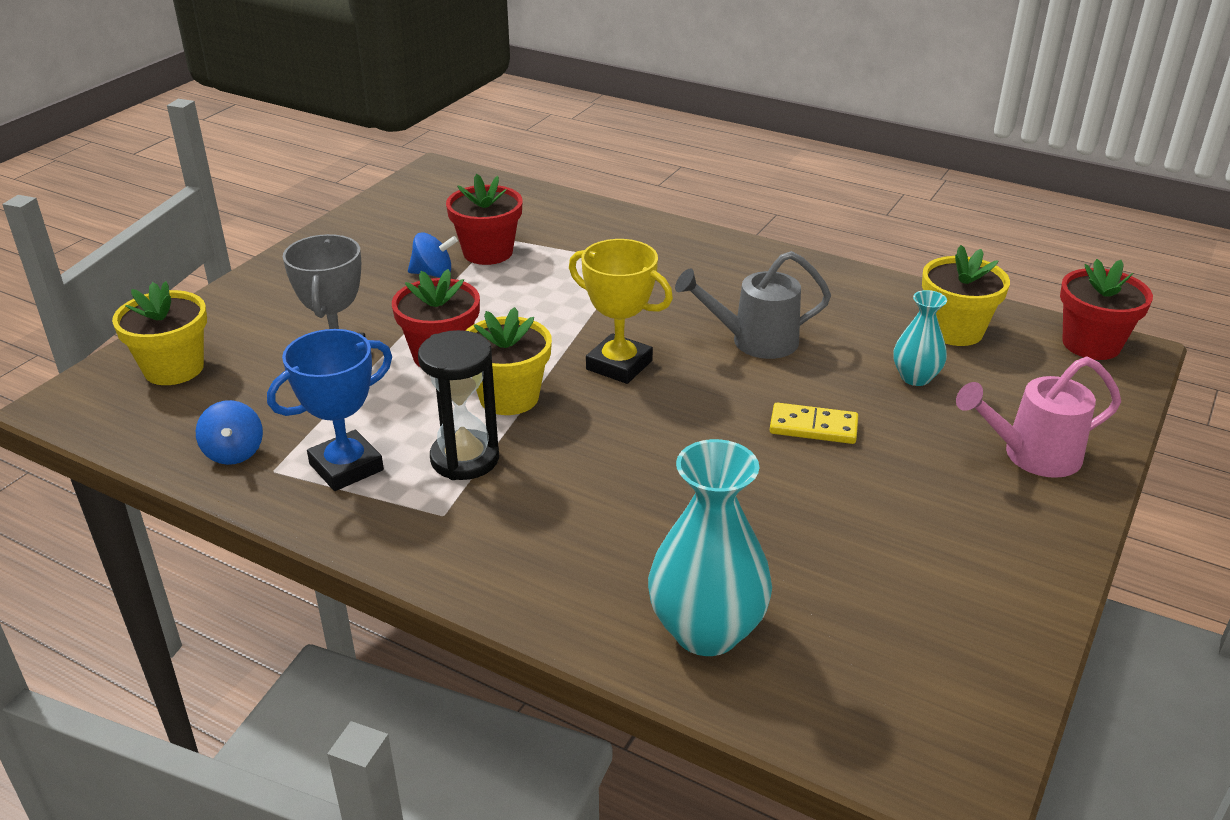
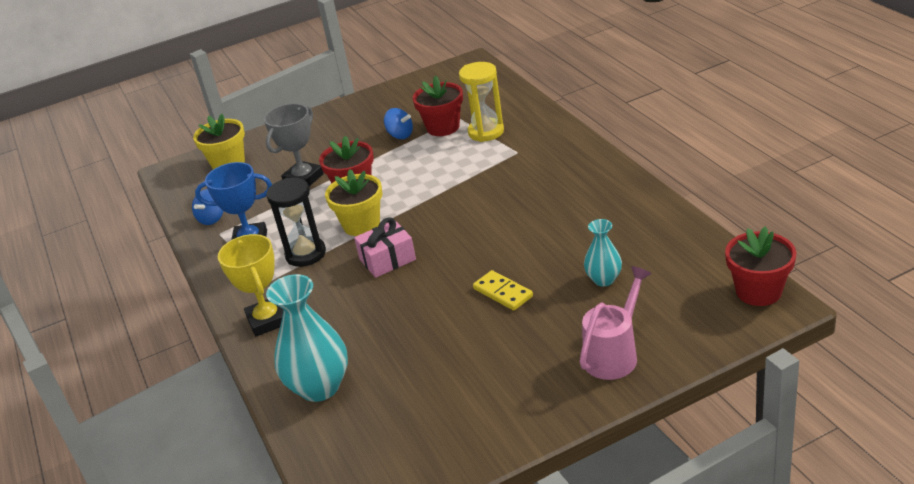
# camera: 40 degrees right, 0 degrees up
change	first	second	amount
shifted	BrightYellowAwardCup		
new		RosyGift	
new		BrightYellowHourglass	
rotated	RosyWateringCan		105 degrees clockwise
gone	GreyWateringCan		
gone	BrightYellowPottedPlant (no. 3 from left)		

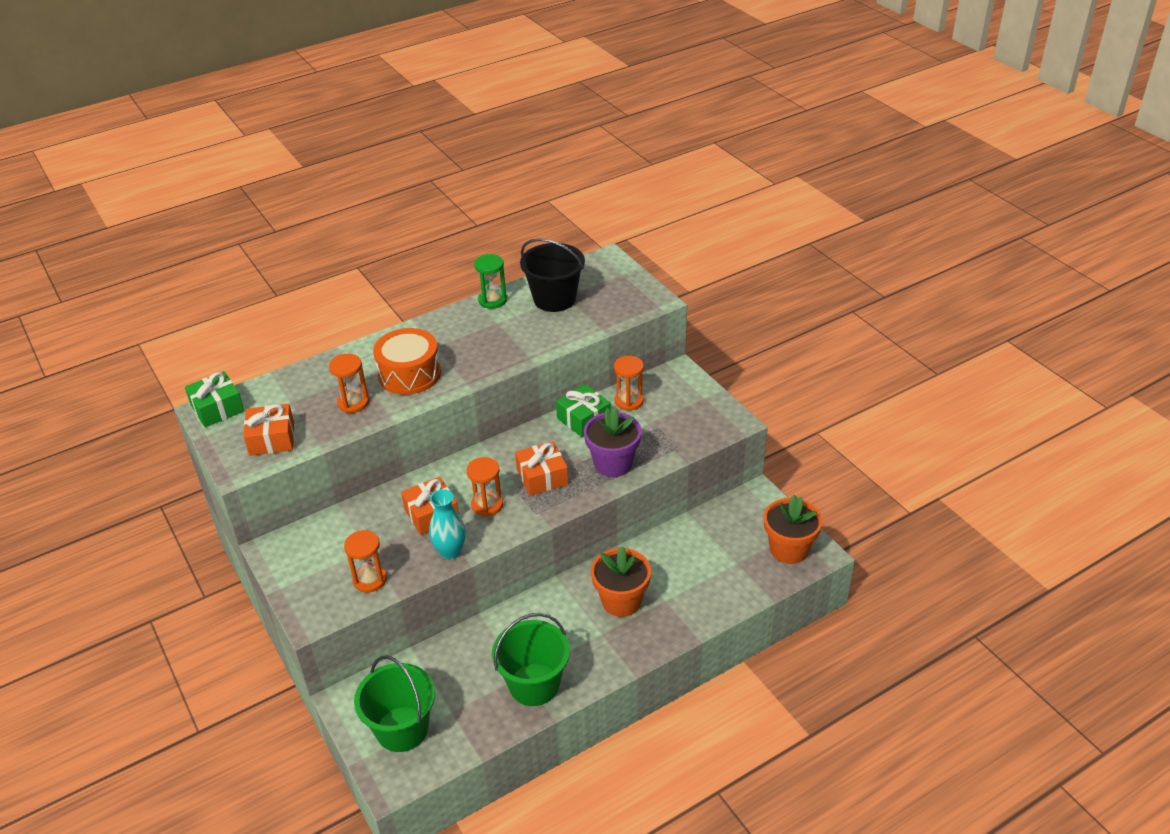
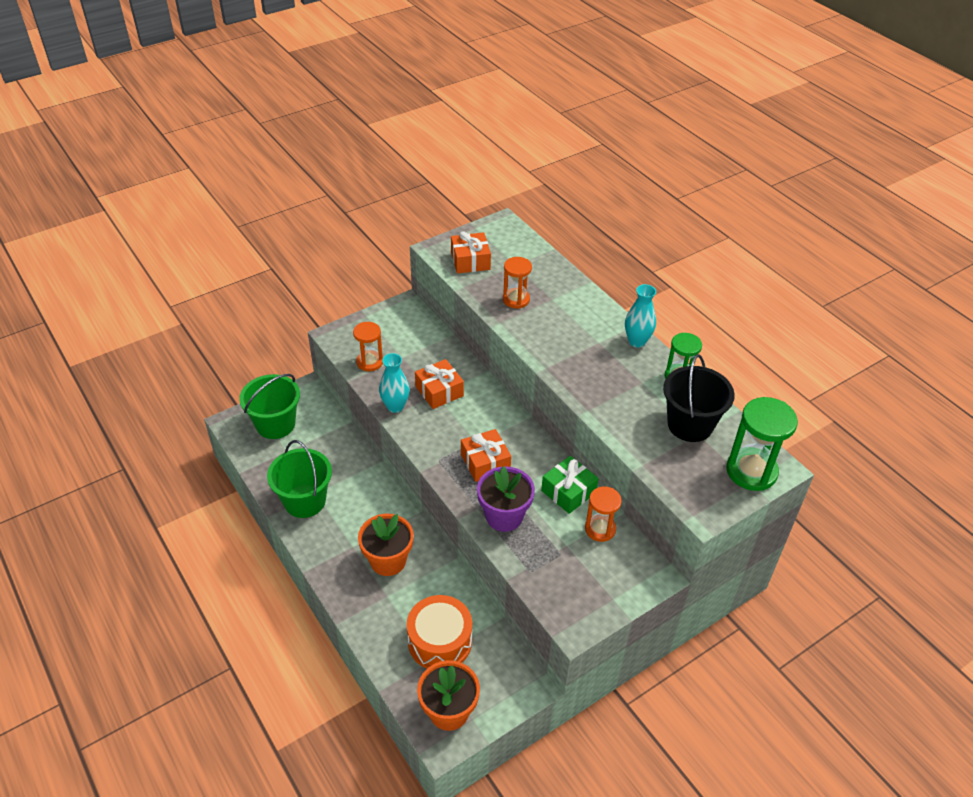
# camera: 85 degrees right, 5 degrees up
change	first	second	amount
shifted	OrangeSnareDrum		
new		TealFlowerVase (no. 2 from left)	
new		GreenHourglass (no. 2 from left)	
gone	GreenGift (no. 1 from left)		
gone	OrangeHourglass (no. 3 from left)		

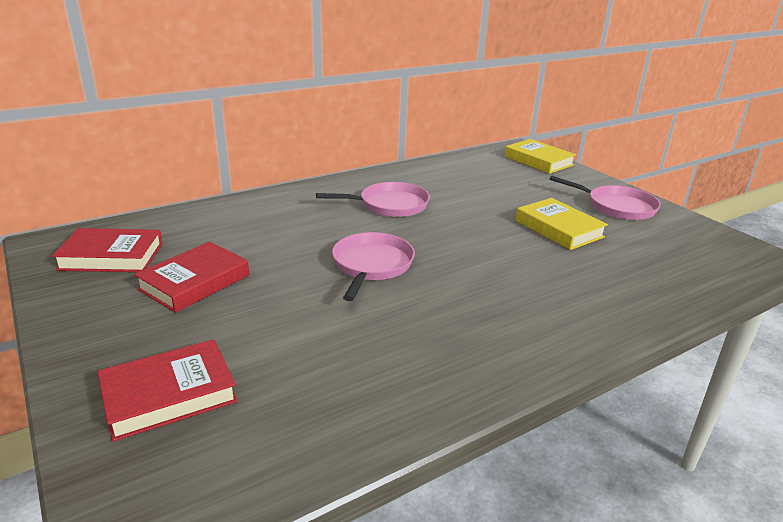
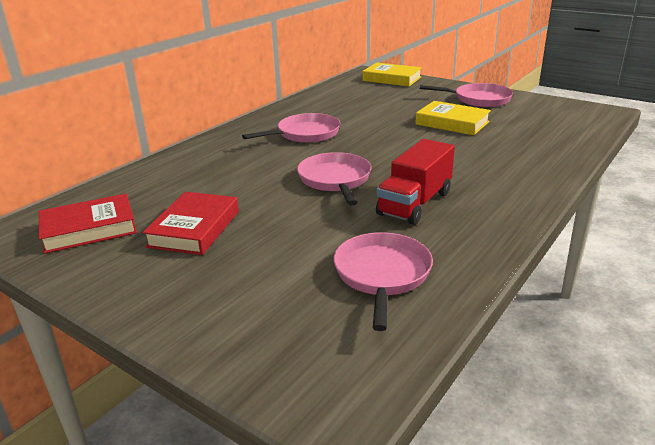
# camera: 20 degrees left, 0 degrees up
change	first	second	amount
new		RosyFryingPan (no. 3 from left)	
new		RedTruck	
gone	RedHardcover (no. 2 from left)		

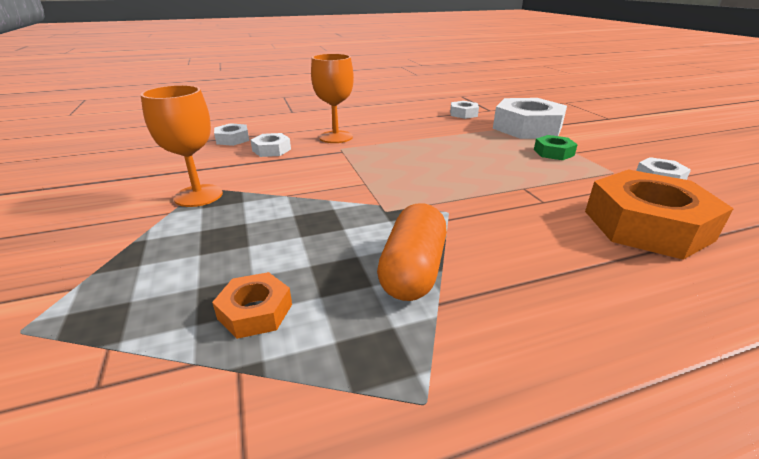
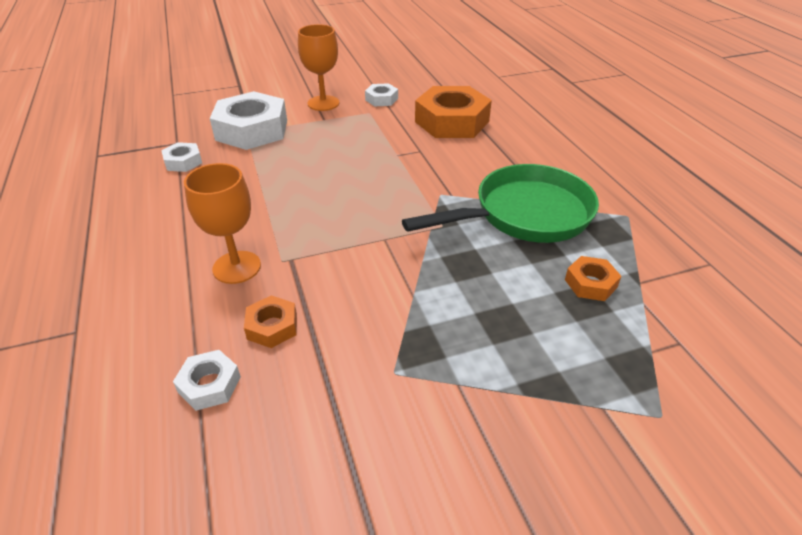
# camera: 90 degrees left, 10 degrees up
change	first	second	amount
repainted	SnowWhiteNut (no. 2 from left)	OrangeNut (no. 1 from left)	
shifted	OrangeGoblet (no. 1 from left in the first image)	OrangeGoblet (no. 2 from left)	
swapped	OrangePillShape	GreenFryingPan	
gone	GreenNut		

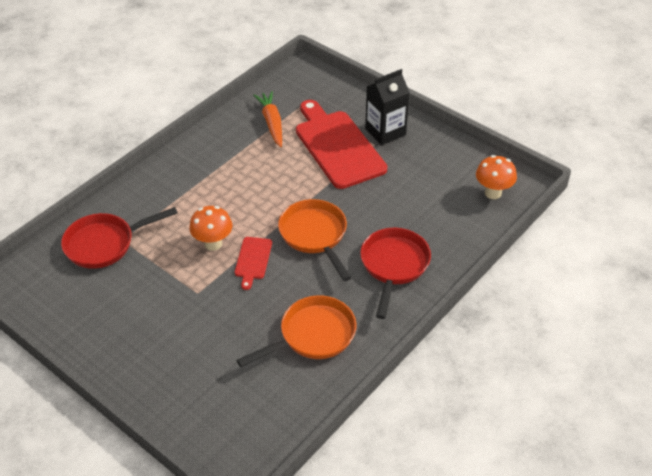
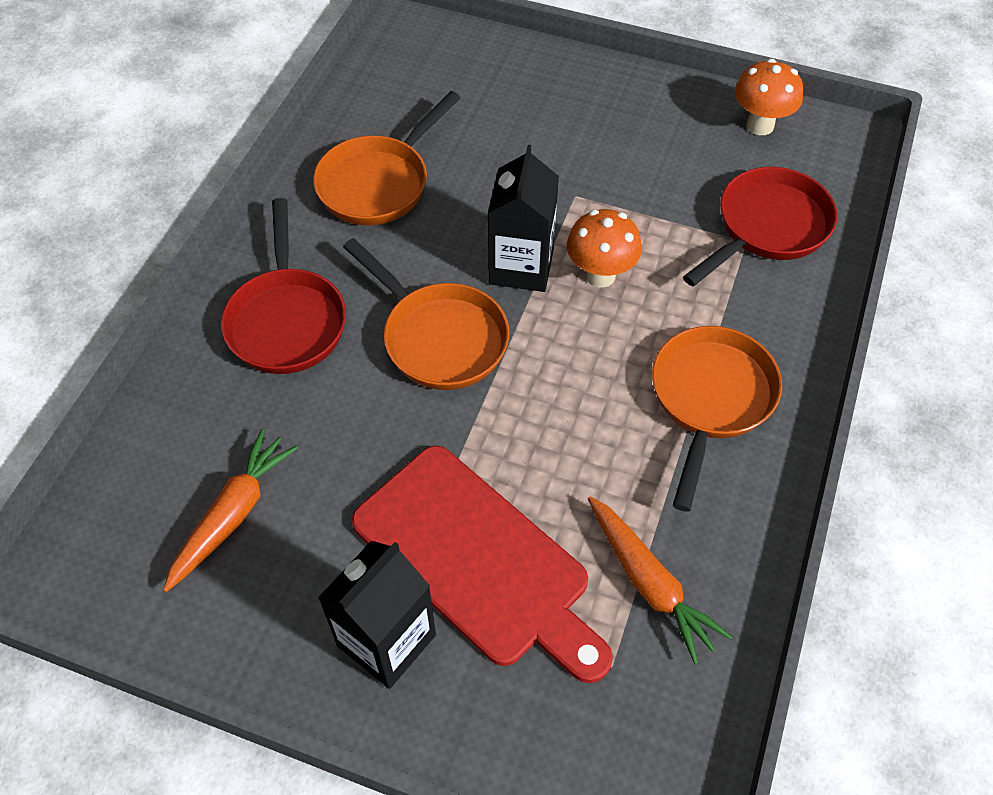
# camera: 160 degrees right, 10 degrees up
change	first	second	amount
new		OrangeToyCarrot (no. 1 from left)	
swapped	RedCuttingBoard (no. 1 from left)	EbonyJuiceCarton (no. 2 from left)	
new		OrangeFryingPan (no. 3 from left)	
shifted	OrangeToadstool (no. 2 from left)		

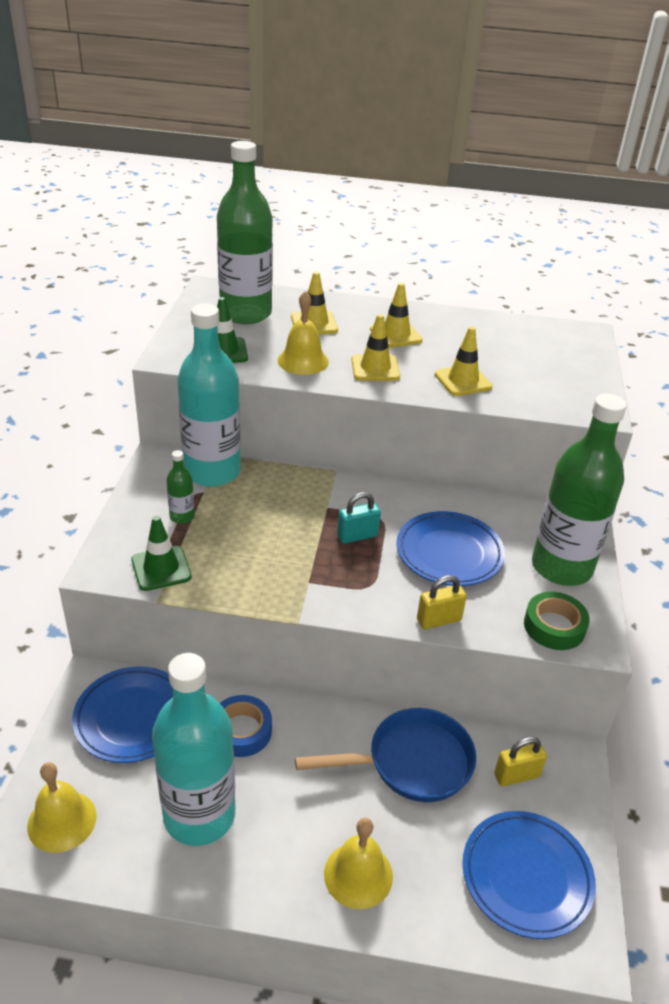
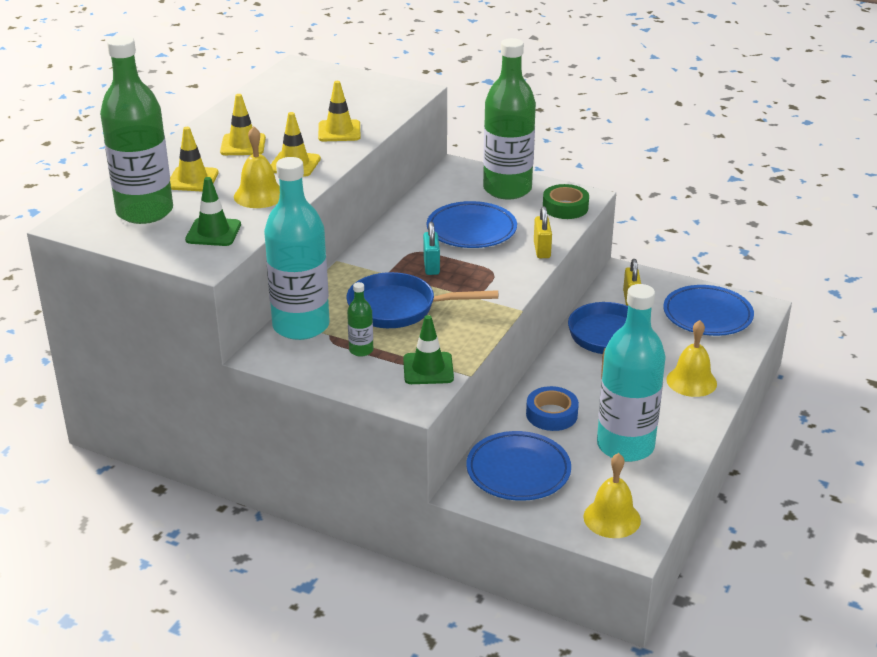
# camera: 70 degrees left, 5 degrees down
change	first	second	amount
new		CobaltFryingPan (no. 1 from left)	

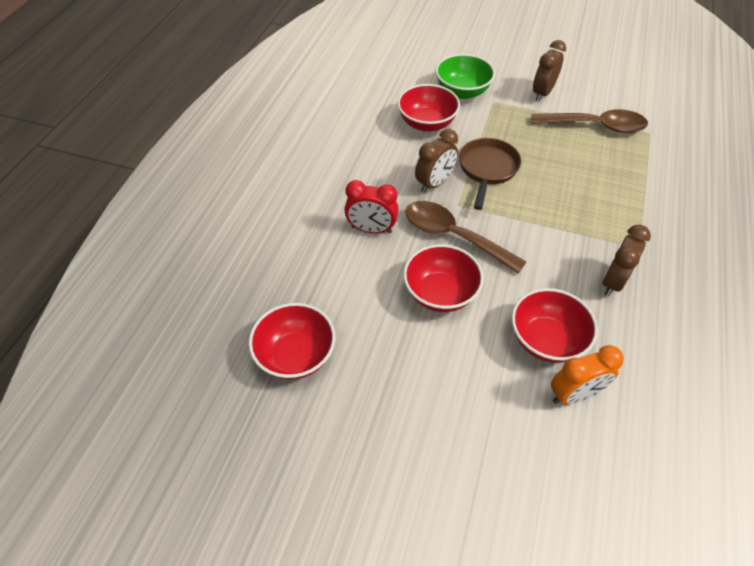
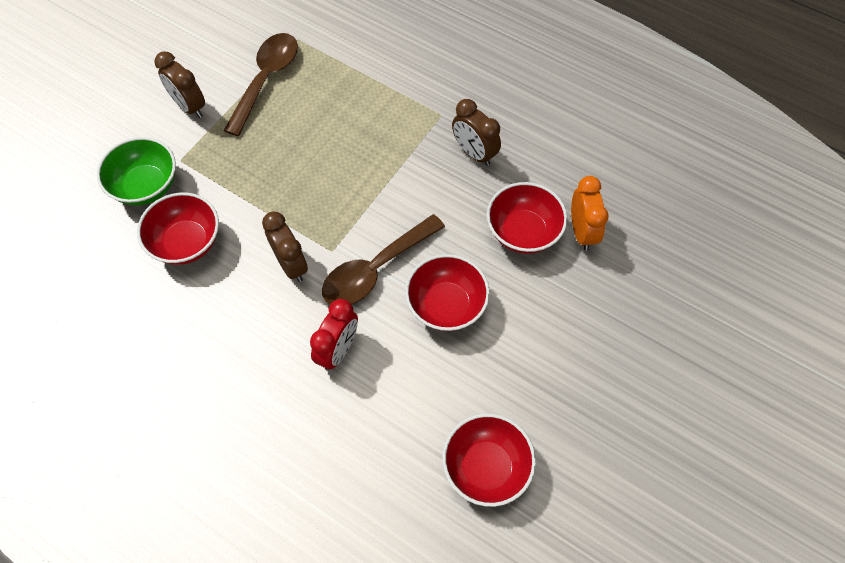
# camera: 75 degrees left, 10 degrees up
change	first	second	amount
gone	RussetFryingPan		

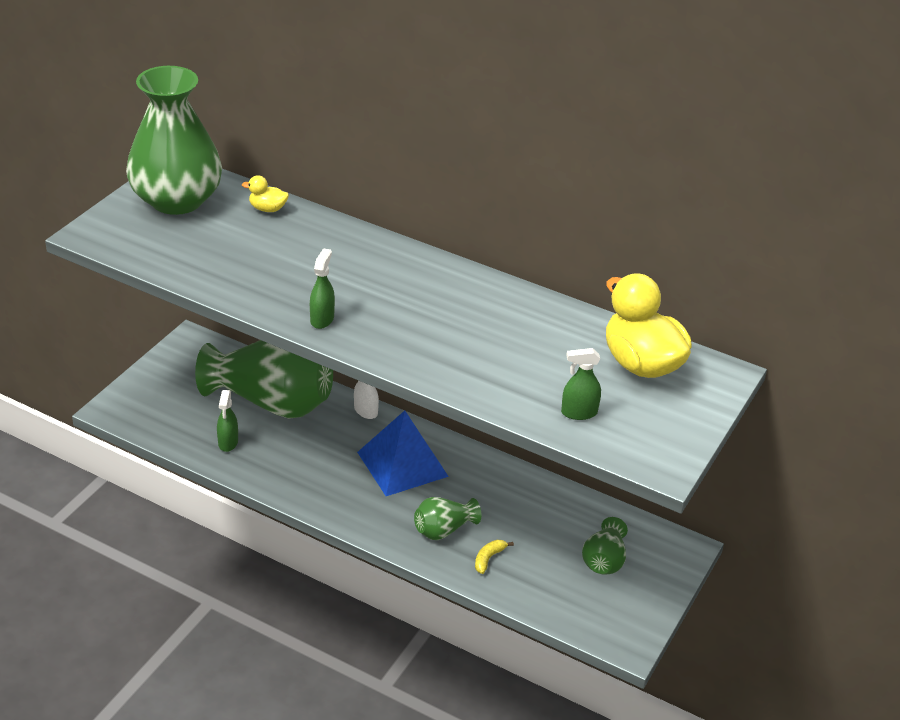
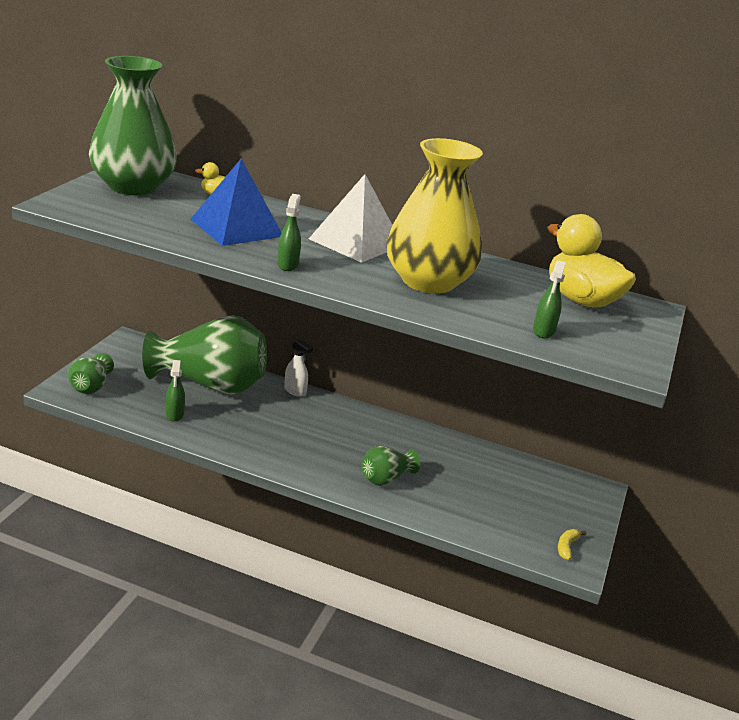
# camera: 10 degrees left, 10 degrees down
change	first	second	amount
shifted	GreenFlowerVase (no. 4 from left in the first image)	GreenFlowerVase (no. 1 from left)	
shifted	CobaltPyramidShape		
new		SnowWhitePyramidShape	
new		BrightYellowFlowerVase	
rotated	GreenSprayCleaner (no. 3 from left)		60 degrees counterclockwise
shifted	BrightYellowBananaFruit		

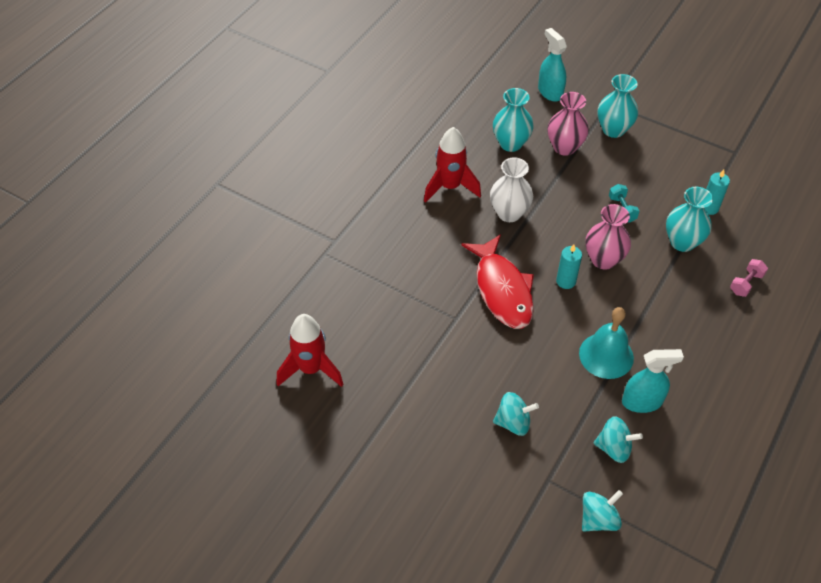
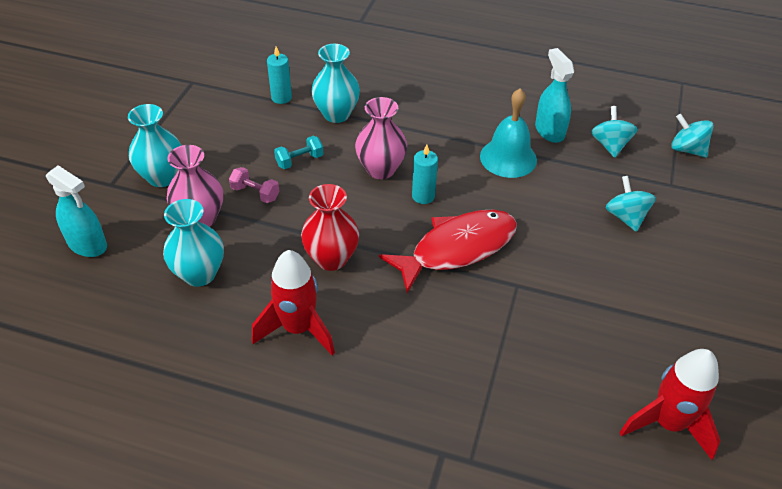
# camera: 105 degrees left, 5 degrees down
change	first	second	amount
rotated	TealSprayCleaner (no. 1 from left)		105 degrees counterclockwise
shifted	RosyFreeWeight		
repainted	SnowWhiteFlowerVase	RedFlowerVase	

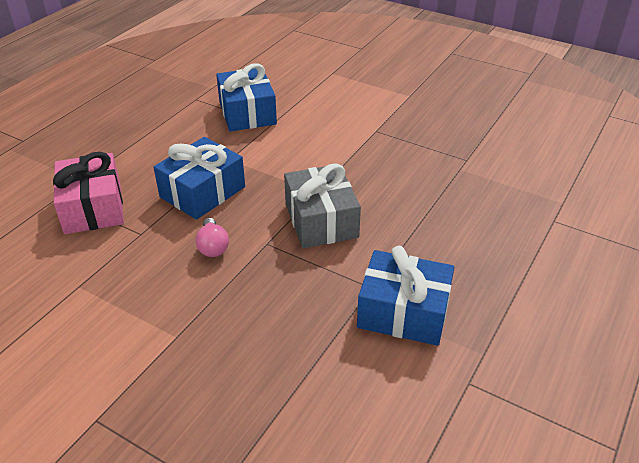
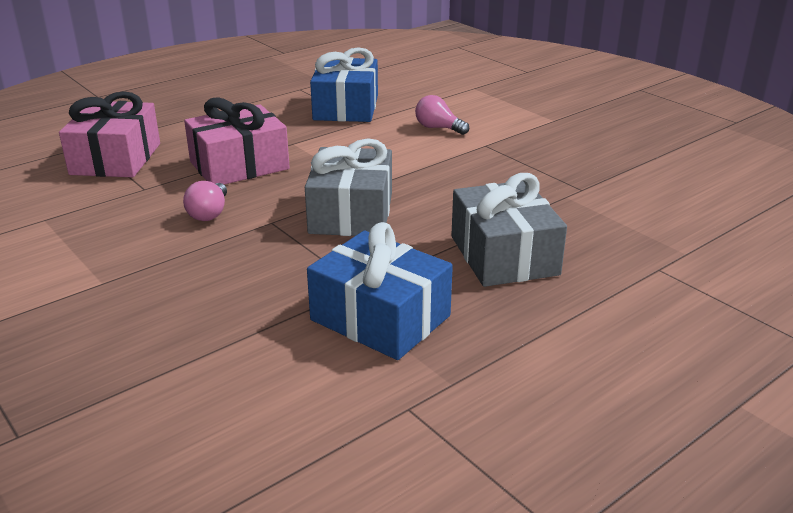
# camera: 20 degrees right, 10 degrees down
change	first	second	amount
repainted	CobaltGift (no. 1 from left)	RosyGift (no. 2 from left)	
new		RosyBulb (no. 2 from left)	
new		GreyGift (no. 2 from left)	

